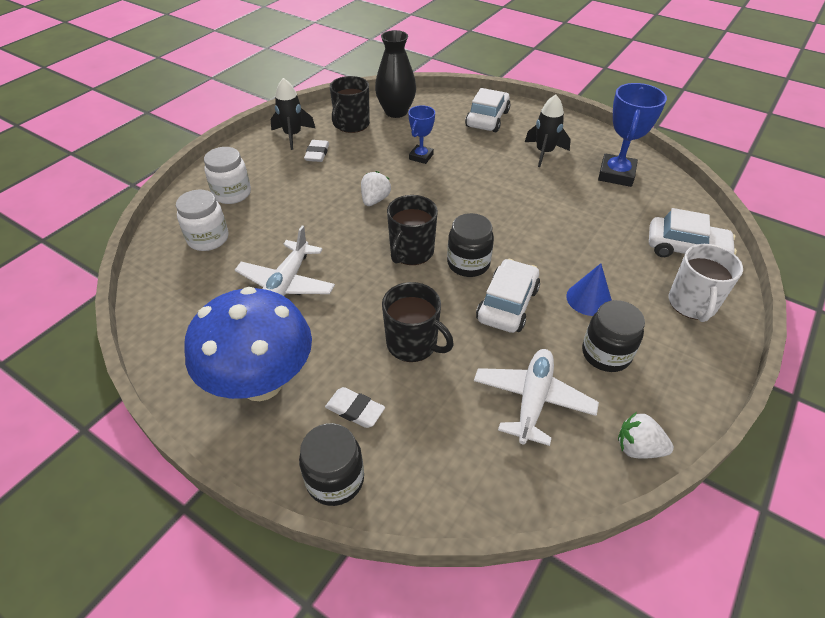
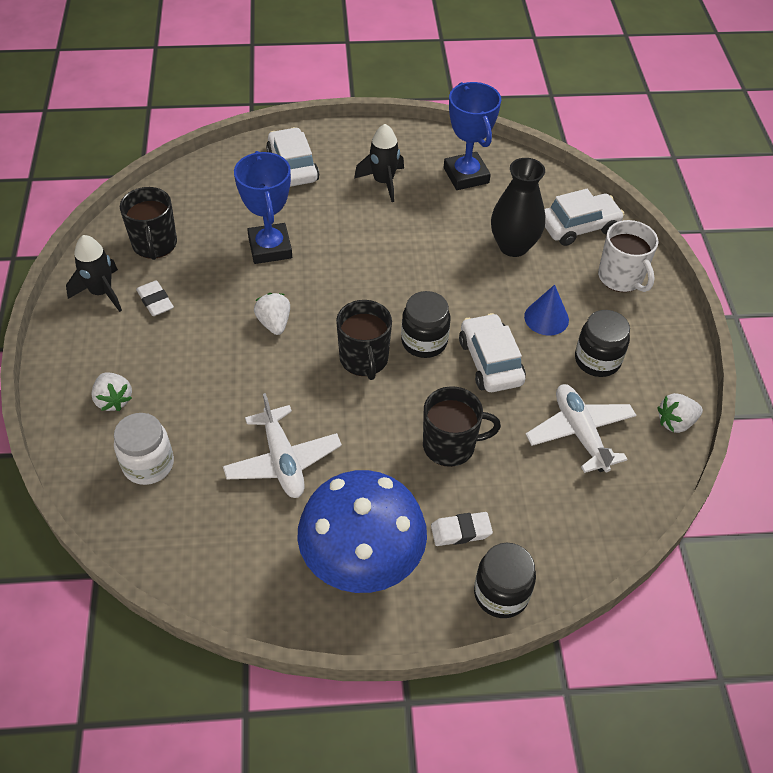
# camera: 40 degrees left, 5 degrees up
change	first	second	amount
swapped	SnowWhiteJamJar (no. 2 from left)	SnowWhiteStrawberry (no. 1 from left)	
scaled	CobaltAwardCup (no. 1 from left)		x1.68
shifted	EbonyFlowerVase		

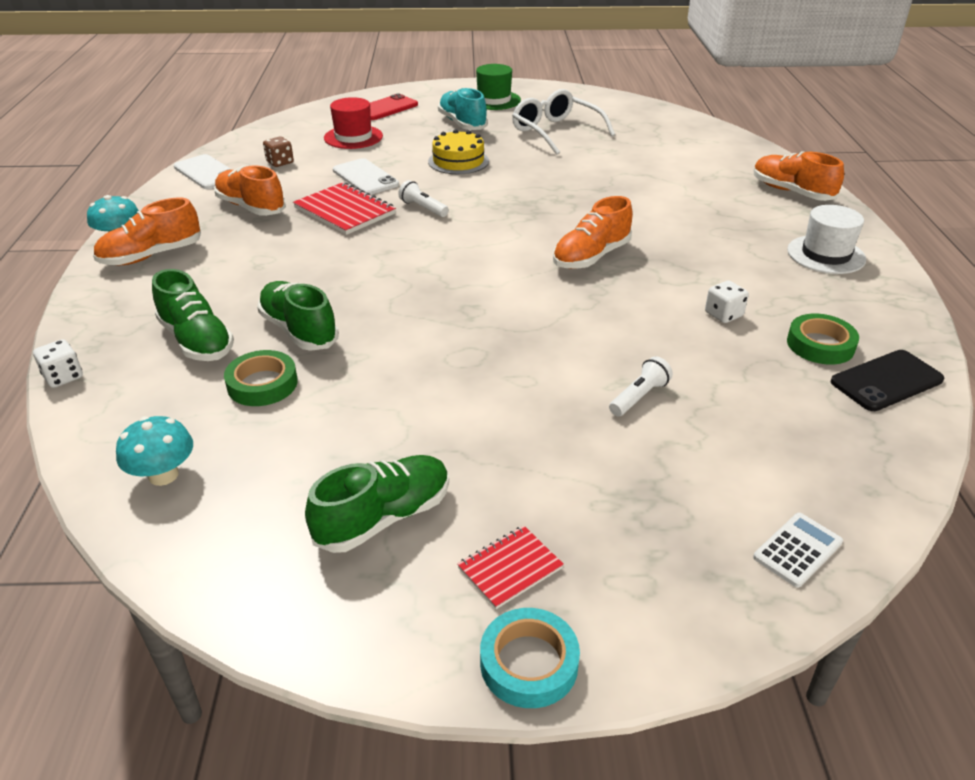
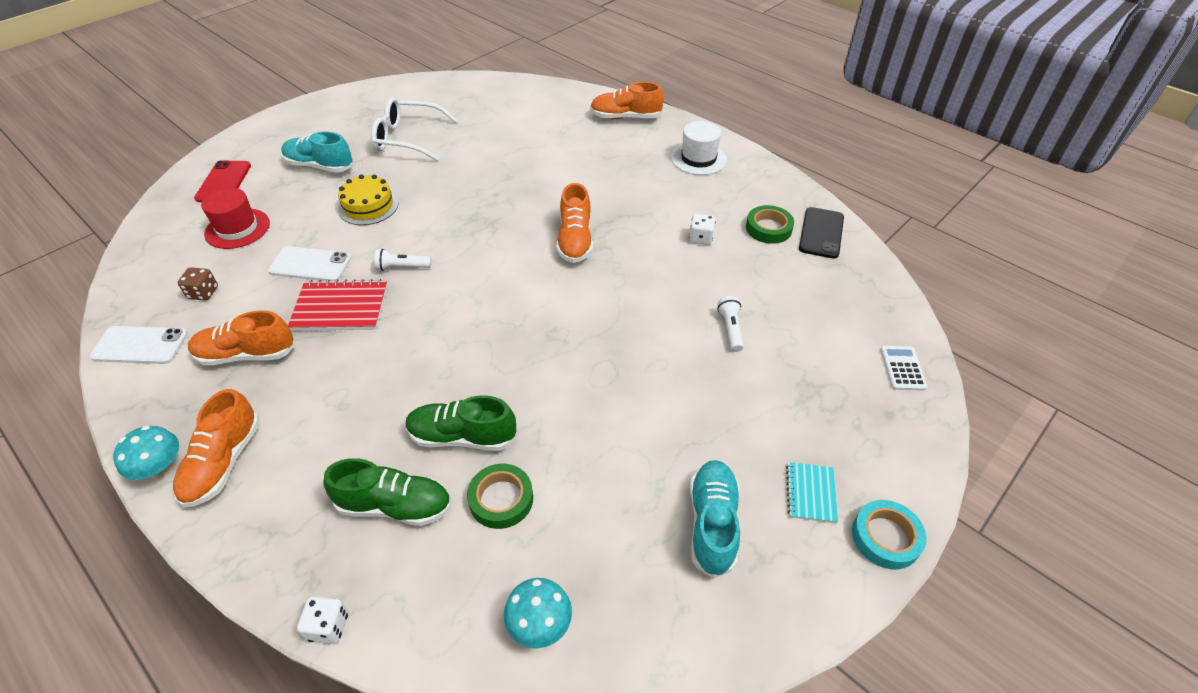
# camera: 45 degrees left, 10 degrees up
change	first	second	amount
repainted	GreenLaceUpShoe (no. 3 from left)	TealLaceUpShoe (no. 2 from left)	
repainted	RedNotebook (no. 2 from left)	TealNotebook	
gone	GreenTopHat		

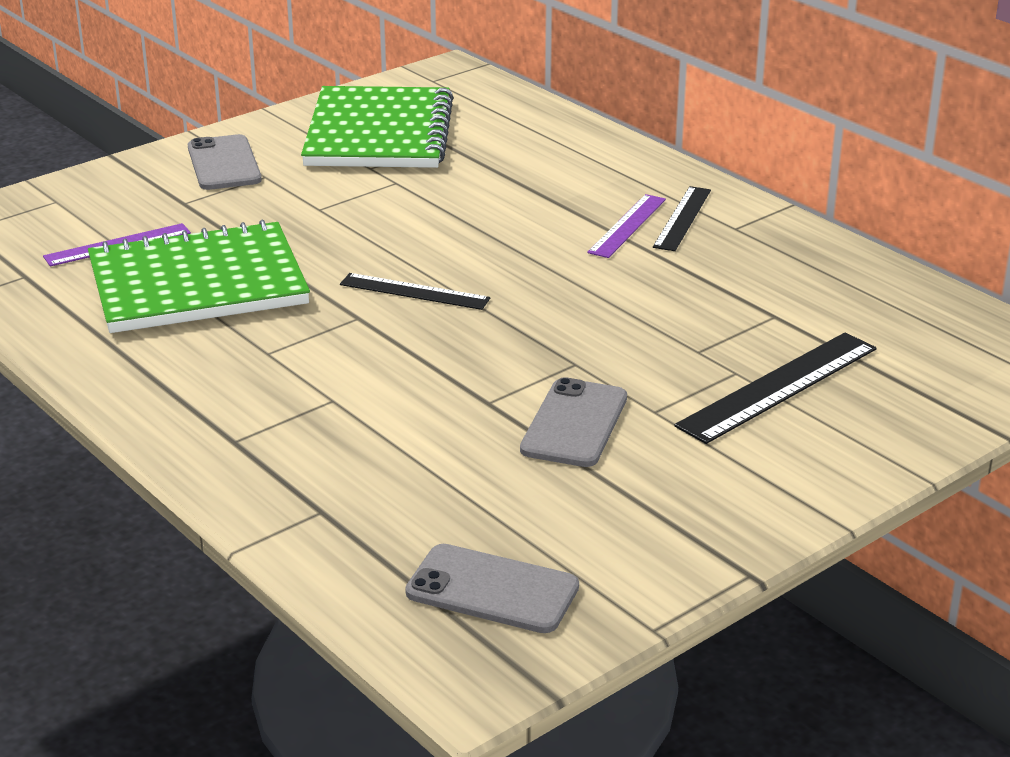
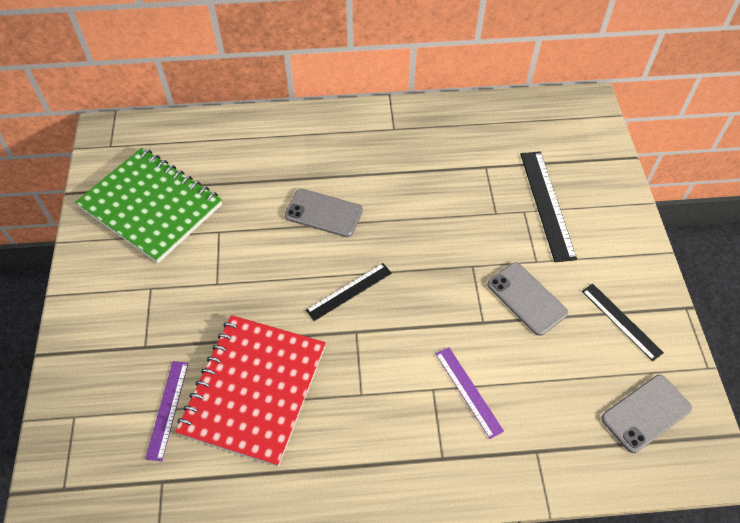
# camera: 55 degrees left, 25 degrees up
change	first	second	amount
repainted	GreenNotebook (no. 1 from left)	RedNotebook	
shifted	GreySmartphone (no. 1 from left)		
shifted	VioletStraightedge (no. 2 from left)		
shifted	EbonyStraightedge (no. 2 from left in the first image)	EbonyStraightedge (no. 3 from left)	

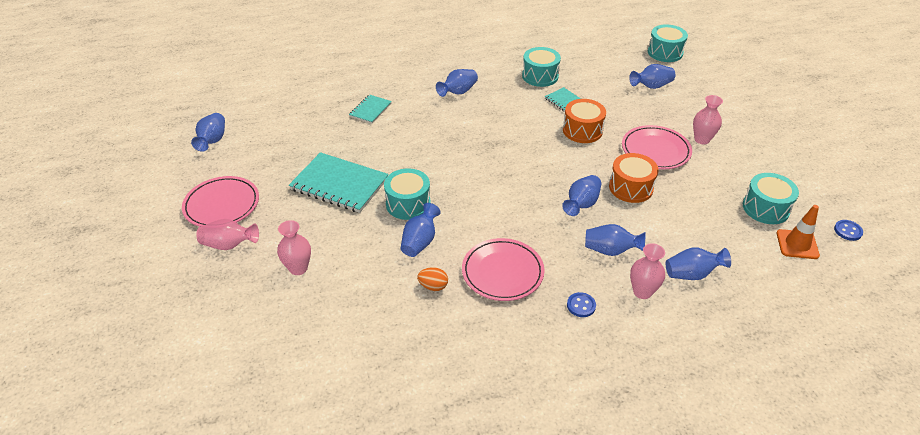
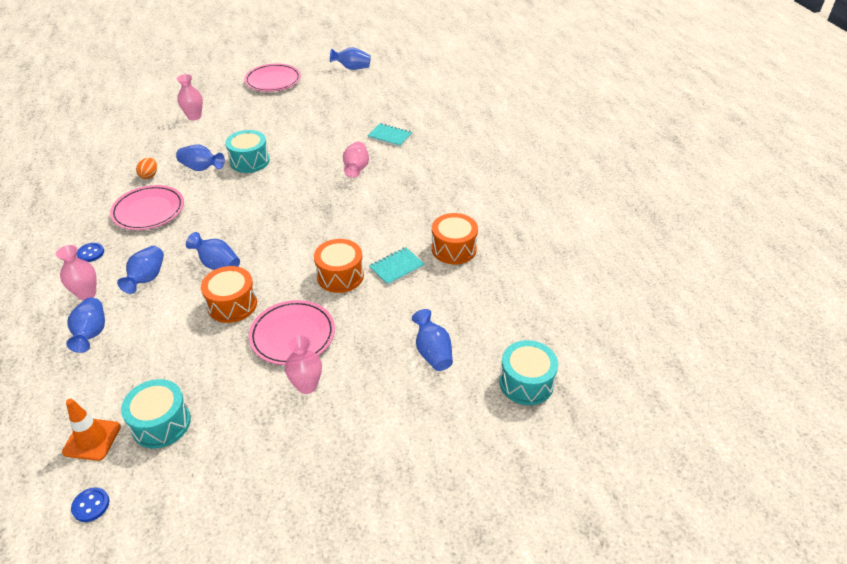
# camera: 90 degrees right, 0 degrees up
change	first	second	amount
shifted	RosyFlowerVase (no. 1 from left in the first image)	RosyFlowerVase (no. 4 from left)	
repainted	TealSnareDrum (no. 2 from left)	OrangeSnareDrum (no. 3 from left)	
gone	TealNotebook (no. 1 from left)		
gone	CobaltFlowerVase (no. 3 from left)		

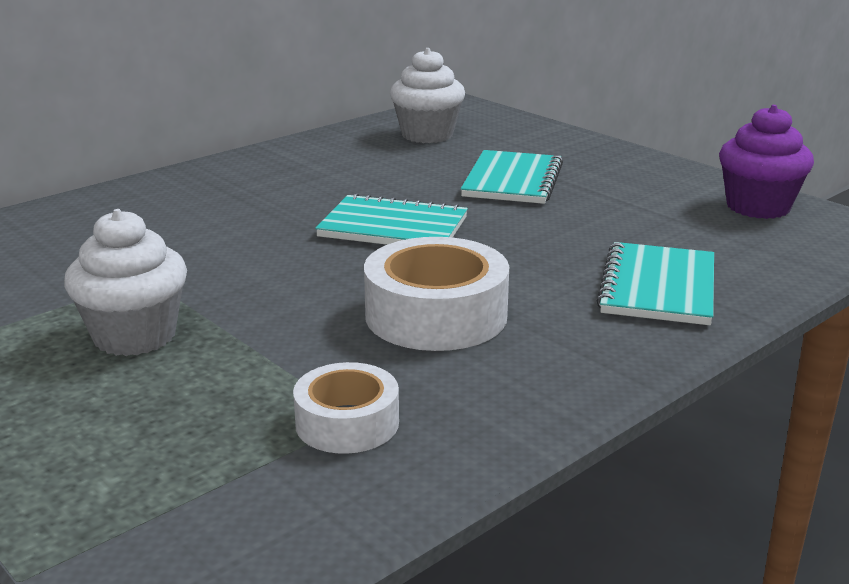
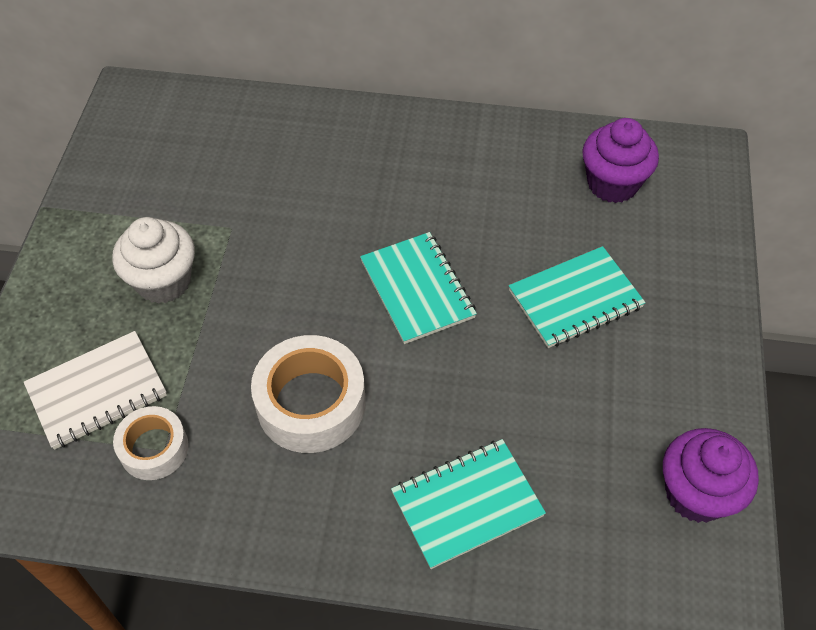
# camera: 50 degrees right, 30 degrees up
change	first	second	amount
new		SnowWhiteNotebook	
repainted	SnowWhiteCupcake (no. 2 from left)	VioletCupcake (no. 1 from left)	

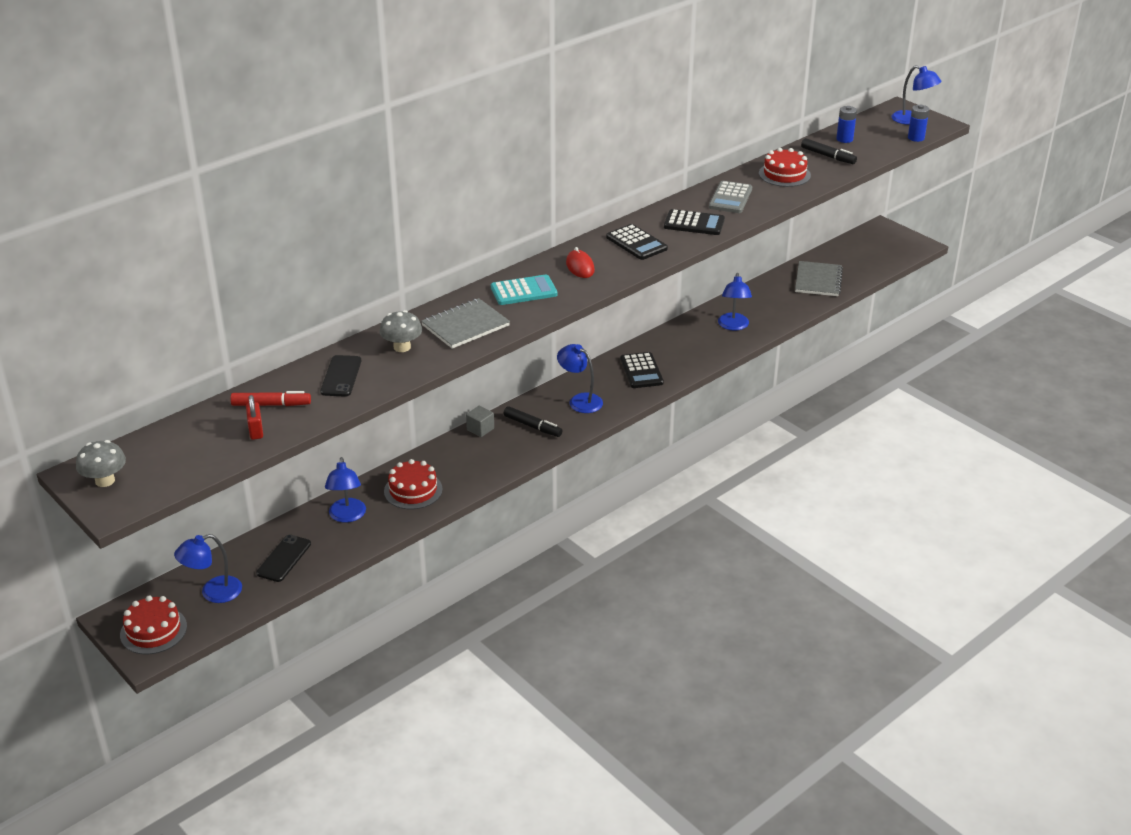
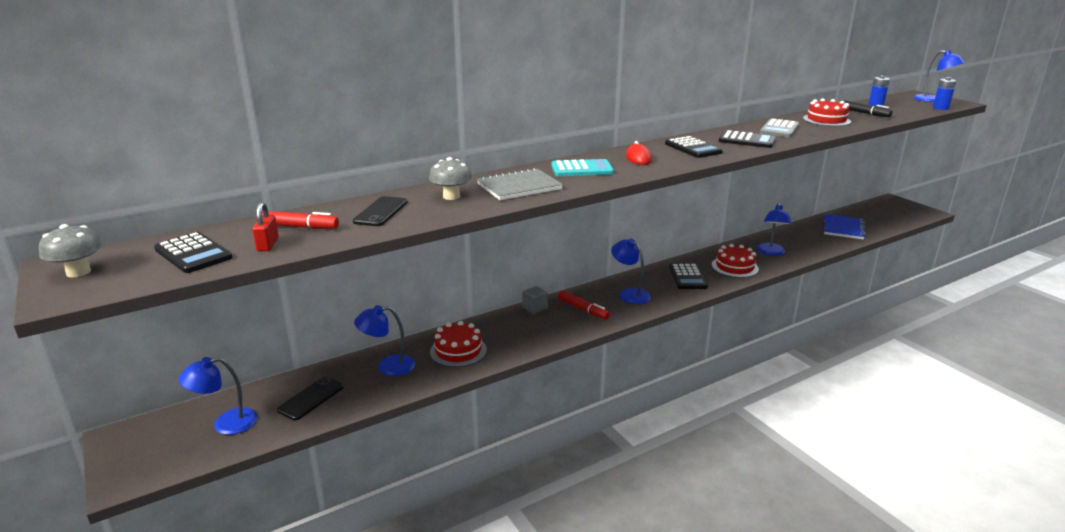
# camera: 10 degrees right, 10 degrees down
change	first	second	amount
new		EbonyAddingMachine (no. 1 from left)	
rotated	CobaltLamp (no. 2 from left)		75 degrees clockwise
repainted	EbonyFeltPen (no. 1 from left)	RedFeltPen (no. 2 from left)	
shifted	RedGateau (no. 1 from left in the first image)	RedGateau (no. 2 from left)	
repainted	GreyNotebook (no. 2 from left)	CobaltNotebook	

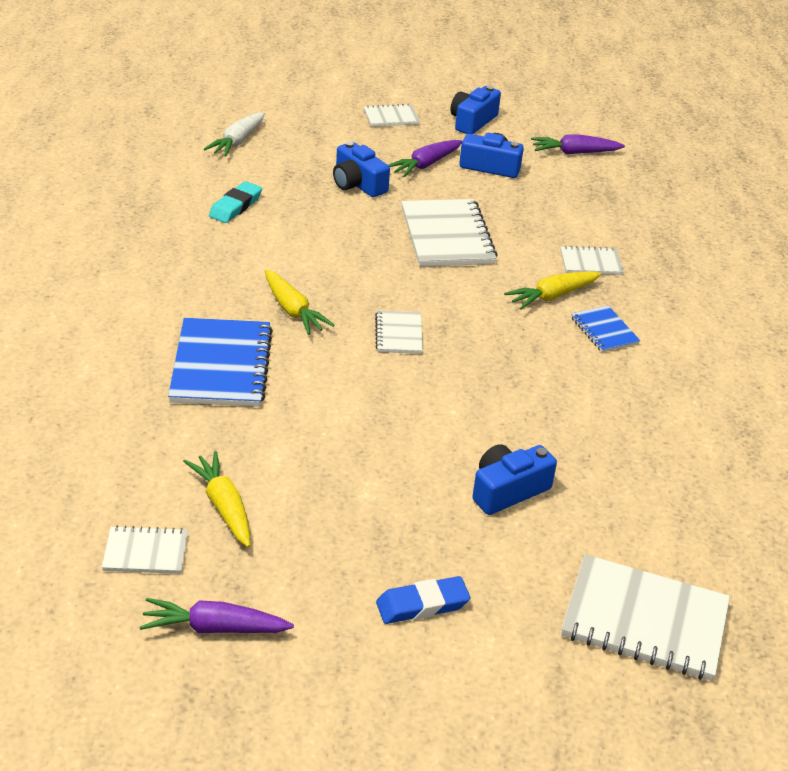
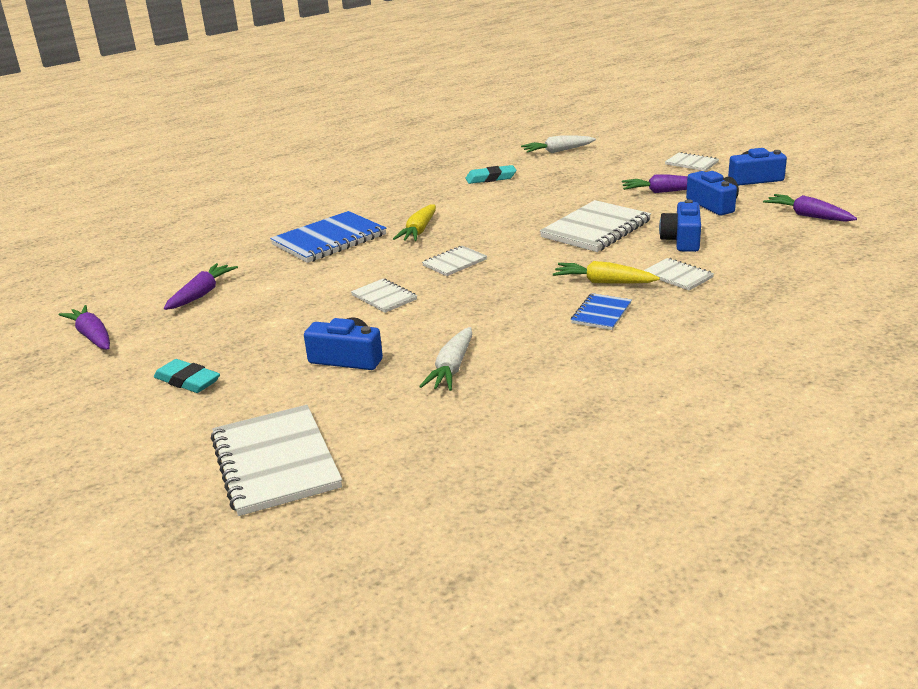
# camera: 55 degrees right, 10 degrees down
change	first	second	amount
repainted	CobaltGumEraser	TealGumEraser (no. 1 from left)	
repainted	BrightYellowToyCarrot (no. 1 from left)	VioletToyCarrot (no. 2 from left)	
shifted	SnowWhiteNotebook (no. 1 from left in the first image)	SnowWhiteNotebook (no. 2 from left)	
new		SnowWhiteToyCarrot (no. 1 from left)	
shifted	CobaltCamera (no. 1 from left in the first image)	CobaltCamera (no. 2 from left)	

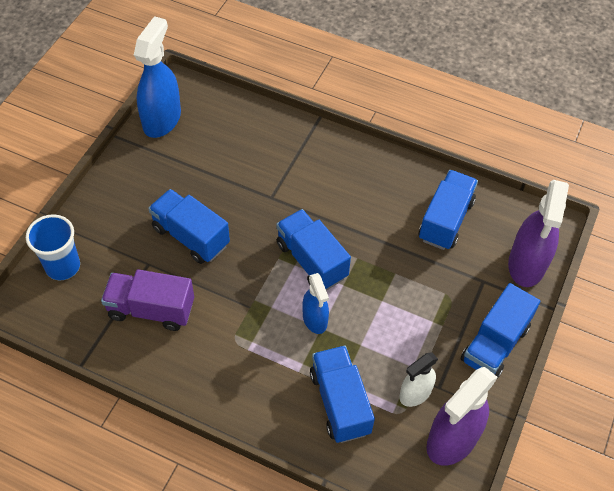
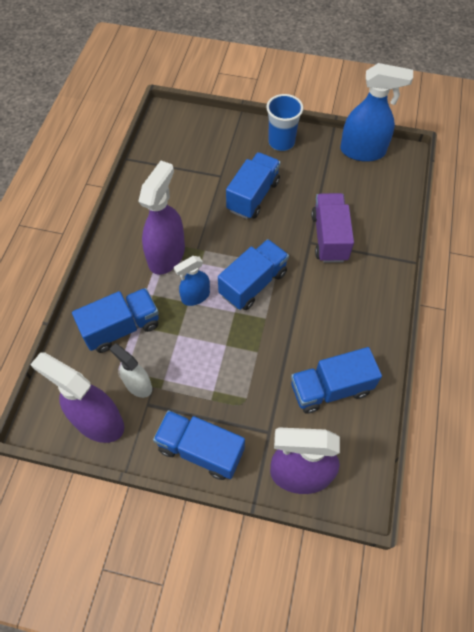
# camera: 80 degrees right, 5 degrees up
change	first	second	amount
new		VioletSprayCleaner (no. 2 from left)	
shifted	CobaltBeaker		
rotated	CobaltTruck (no. 4 from left in the first image)	CobaltTruck (no. 5 from left)	150 degrees clockwise
shifted	VioletTruck		

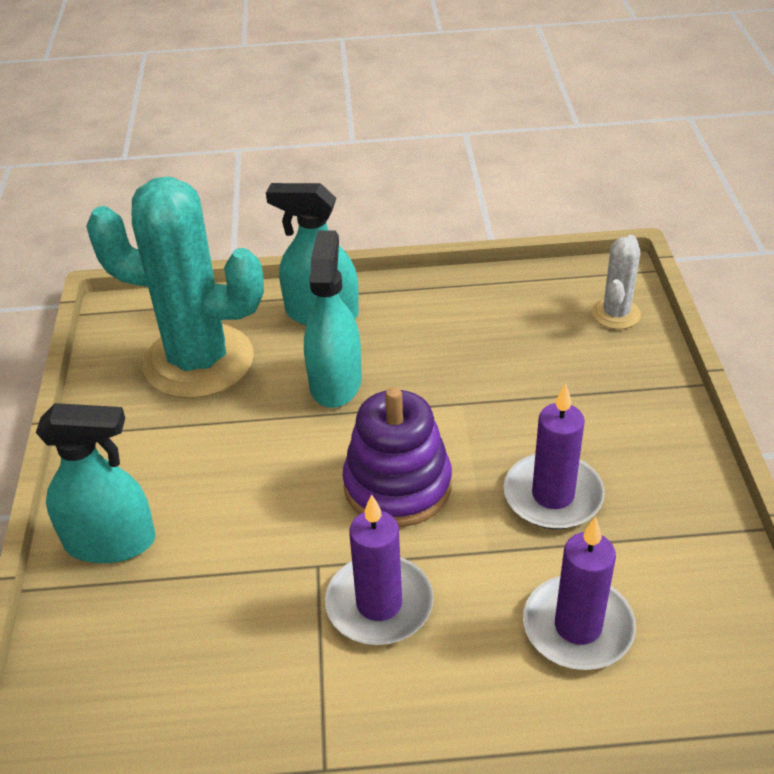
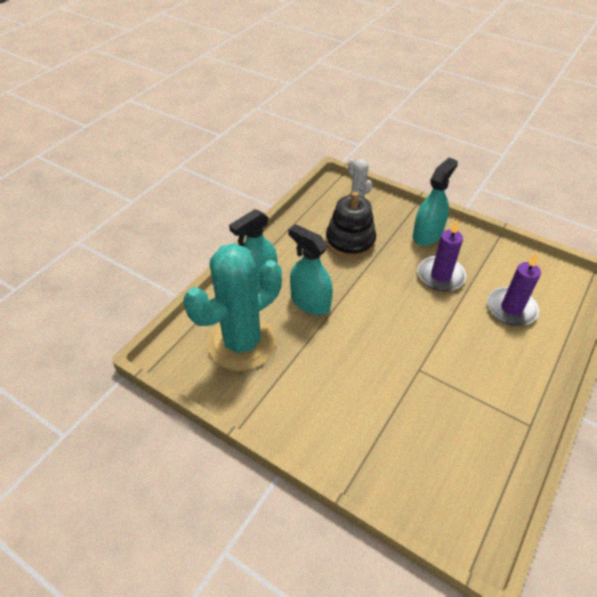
# camera: 55 degrees left, 5 degrees up
change	first	second	amount
new		EbonyStackingRings	
shifted	TealSprayCleaner (no. 1 from left in the first image)	TealSprayCleaner (no. 3 from left)	
gone	VioletPillarCandle (no. 1 from left)		
gone	VioletStackingRings		

